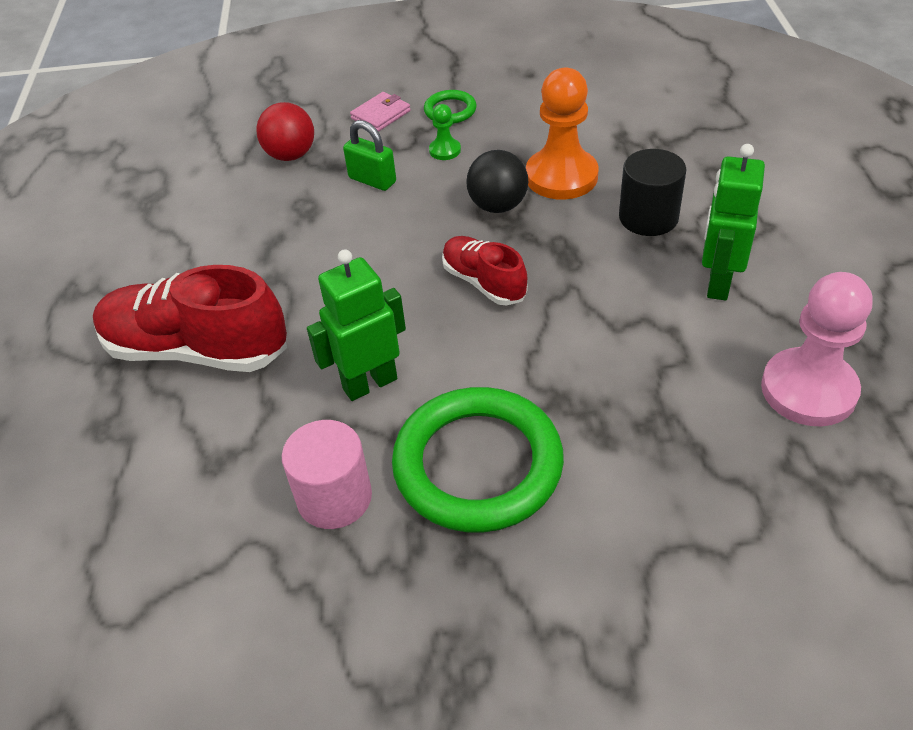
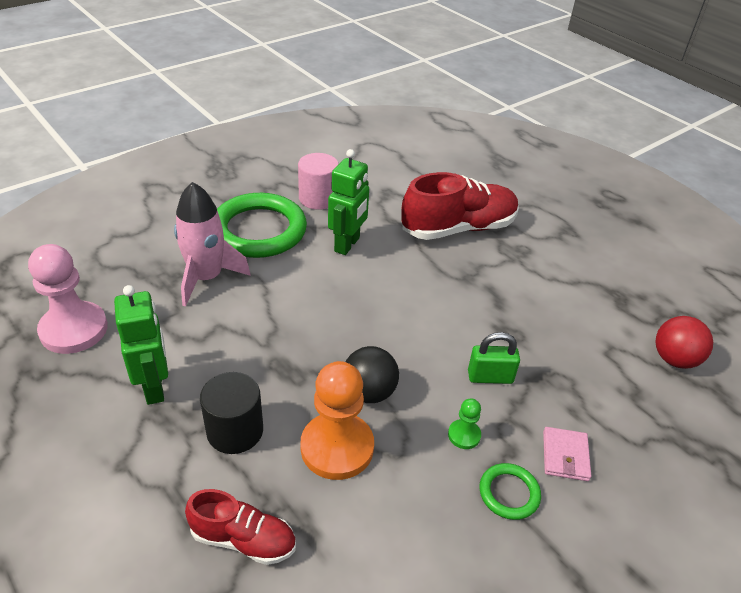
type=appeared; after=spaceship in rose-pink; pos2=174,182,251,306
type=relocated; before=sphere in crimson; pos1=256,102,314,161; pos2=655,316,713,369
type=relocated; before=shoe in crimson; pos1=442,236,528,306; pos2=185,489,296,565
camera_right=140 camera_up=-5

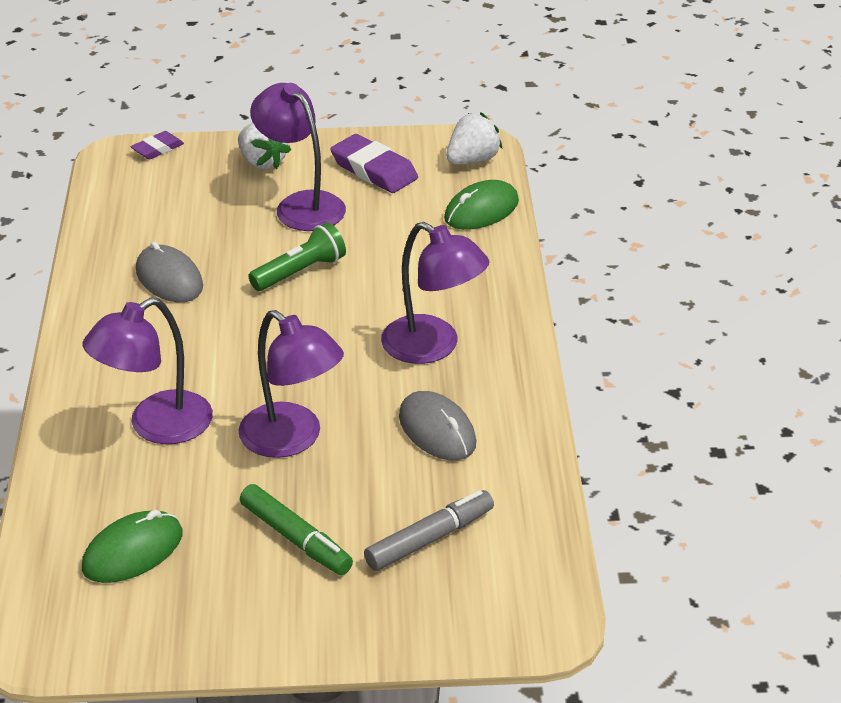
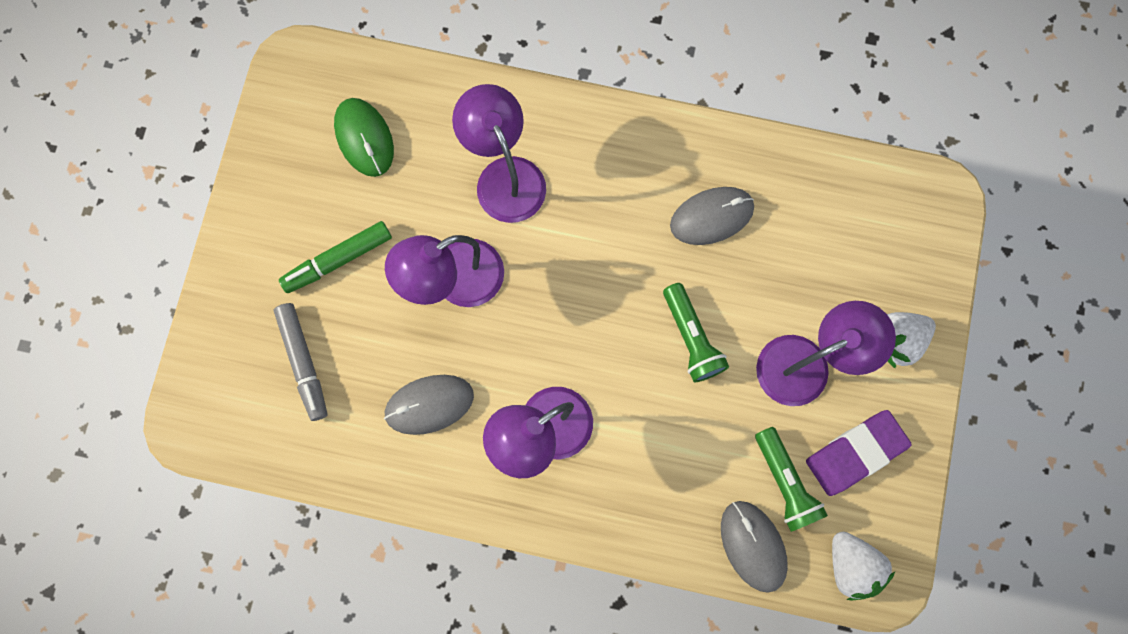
type=missing; before=eraser in violet; pos1=131,131,184,160
type=appeared; after=flashlight in leaf-green; pos2=755,427,828,532
type=colour; before=mouse in leaf-green; after=mouse in gray; pos1=444,180,519,230; pos2=721,501,788,593
camera_right=105 camera_up=40

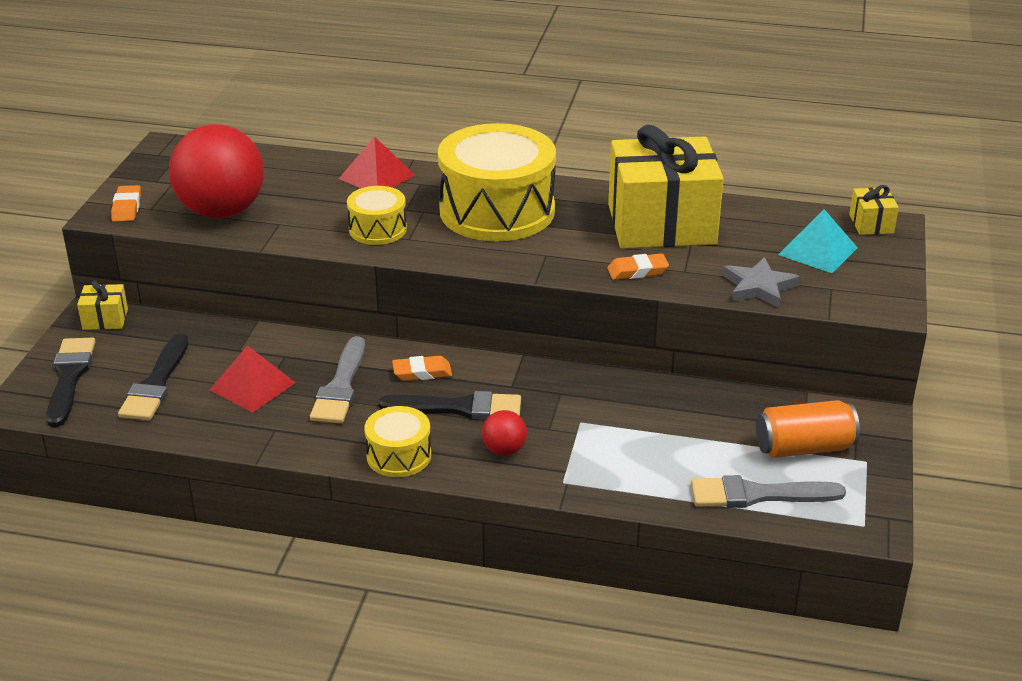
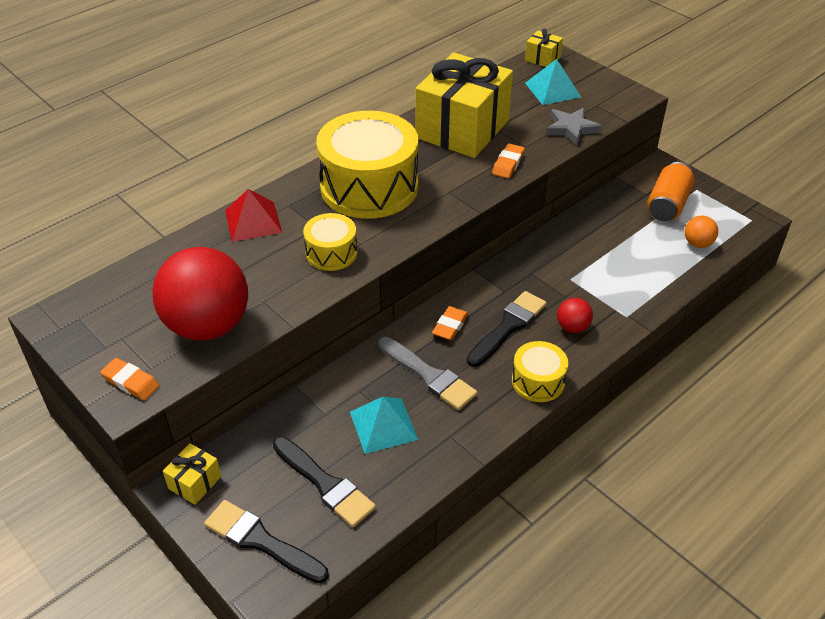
type=exchanged; before=paint brush in gray; after=sphere in orange; pos1=691,475,846,508; pos2=685,216,718,248
type=colour; before=pyramid shape in crimson; after=pyramid shape in aqua; pos1=210,345,296,413; pos2=350,397,418,454
camera_right=-55 camera_up=10

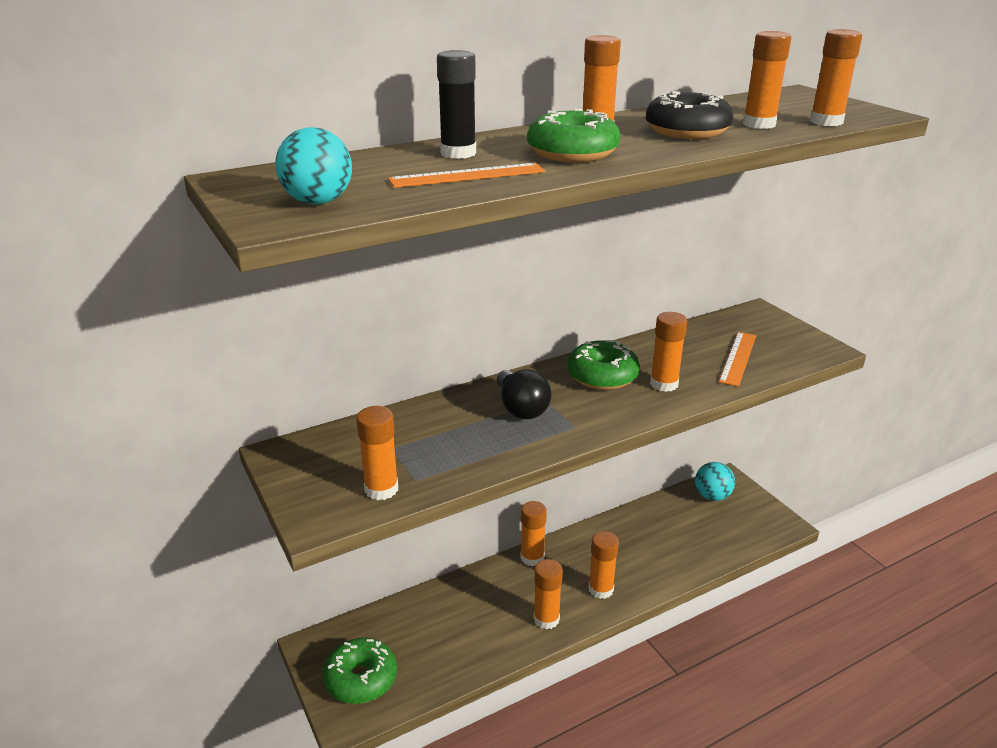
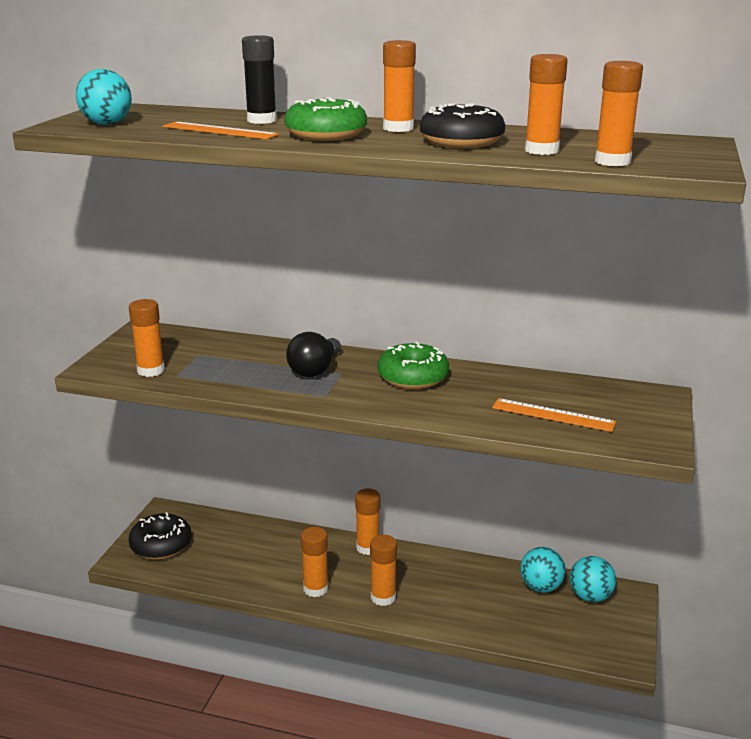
type=missing; before=glue in orange; pos1=650,312,687,392
type=appeared; after=sphere in aqua; pos2=520,547,566,593
type=colour; before=glazed donut in leaf-green; after=glazed donut in ebony; pos1=322,638,397,704; pos2=128,512,192,560
type=spun; before=measuring stick in orange; pos1=719,332,756,387; pos2=492,398,616,432; turn=45
camera_right=45 camera_up=-5

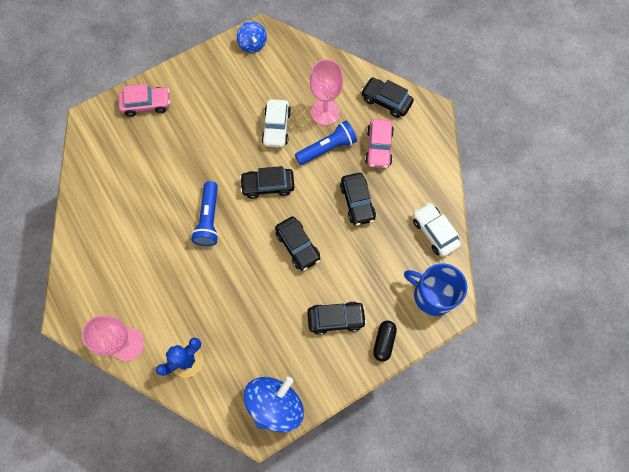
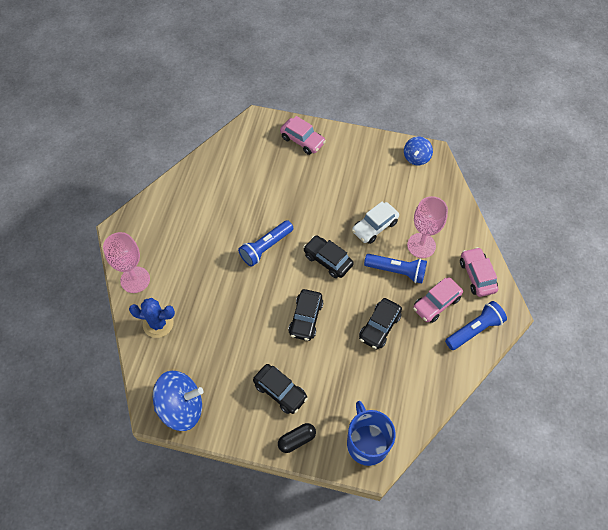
type=missing; before=automobile in white; pos1=413,202,461,257
type=appeared; after=flashlight in blue; pos2=445,301,507,350
type=colour; before=automobile in ebony; after=automobile in rose-pink; pos1=361,77,414,118; pos2=460,247,498,297
camera_right=45 camera_up=-10

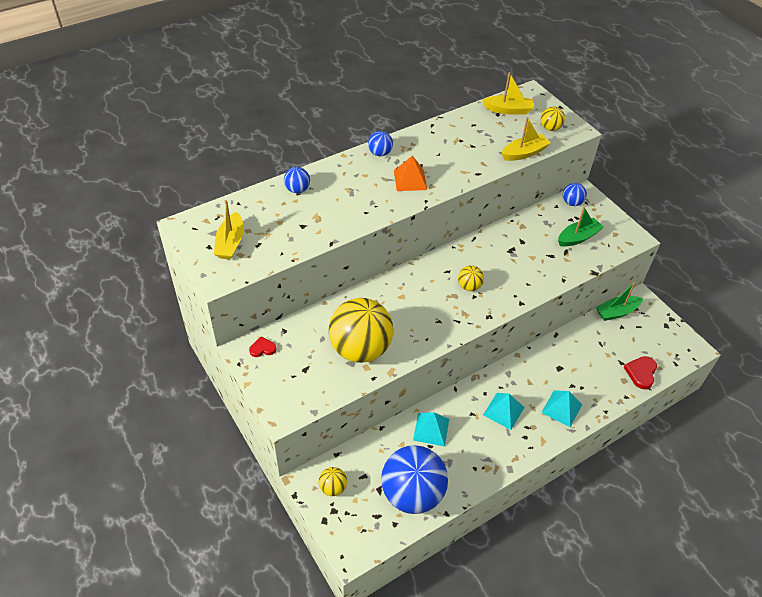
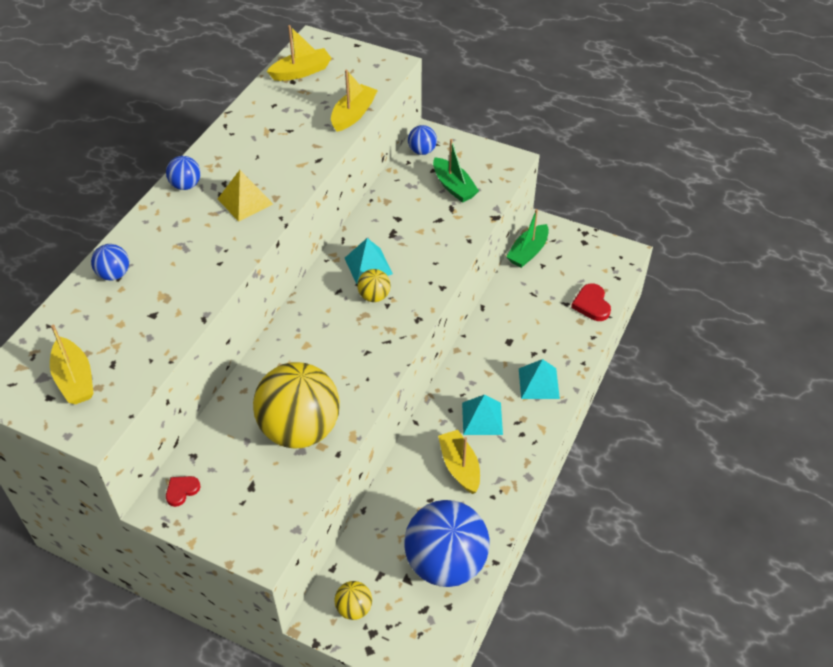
type=missing; before=sphere in bright yellow; pos1=541,107,565,131
type=appeared; after=toy boat in bright yellow; pos2=438,430,480,494
type=relocated; before=pyramid shape in aqua; pos1=413,412,449,447; pos2=345,238,393,284
type=colour; before=pyramid shape in orange; after=pyramid shape in bright yellow; pos1=394,156,427,191; pos2=218,170,273,222
type=spun; before=toy boat in leaf-green; pos1=558,207,604,246; pos2=433,139,479,203; turn=120
camera_right=-30 camera_up=0

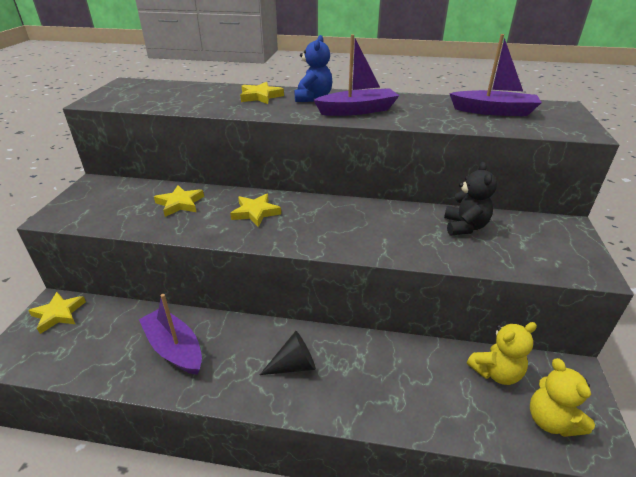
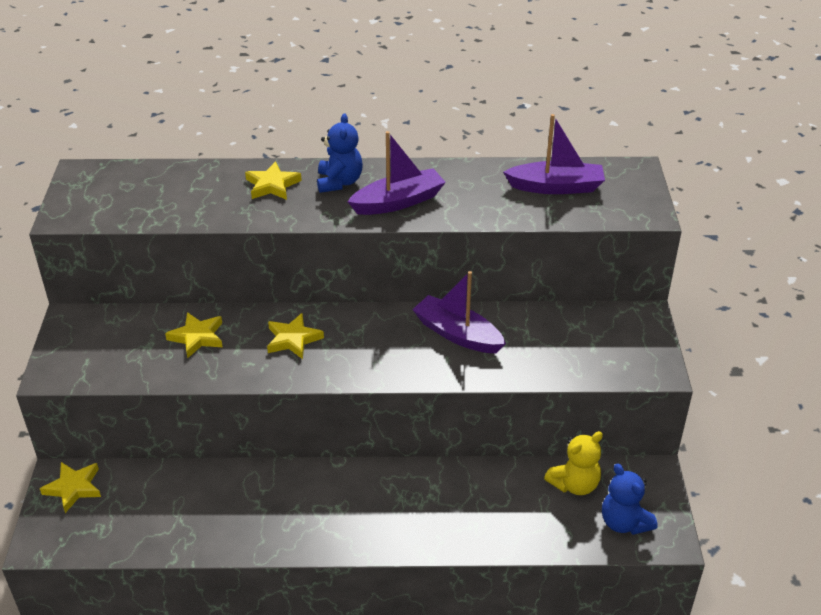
type=missing; before=cone shape in ebony; pos1=260,331,316,375
type=missing; before=teddy in ebony; pos1=444,162,497,235
type=relocated; before=toy boat in violet; pos1=139,294,202,375; pos2=412,271,506,353
type=colour; before=teddy in bright yellow; after=teddy in blue; pos1=530,358,595,437; pos2=602,464,657,535
camera_right=-10 camera_up=5

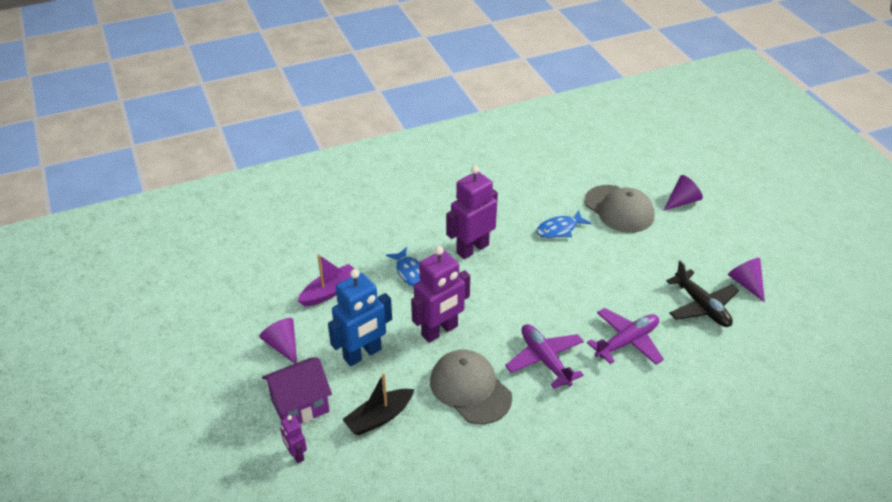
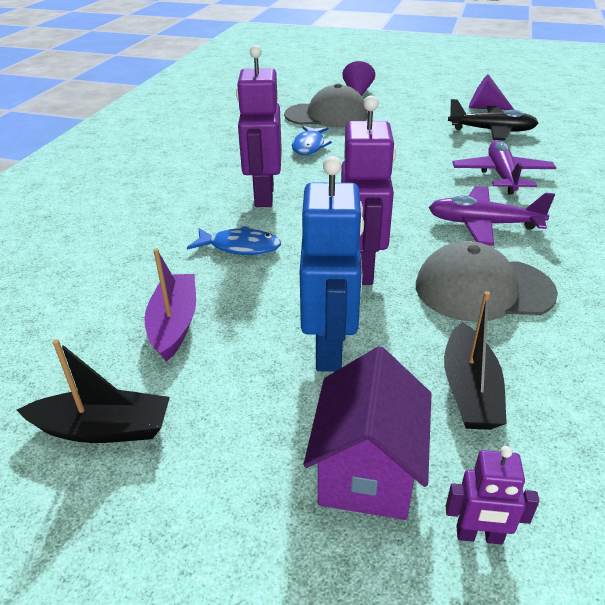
type=missing; before=cone shape in violet; pos1=259,318,297,363
type=appeared; after=toy boat in ebony; pos2=17,339,170,443
camera_right=-50 camera_up=-5

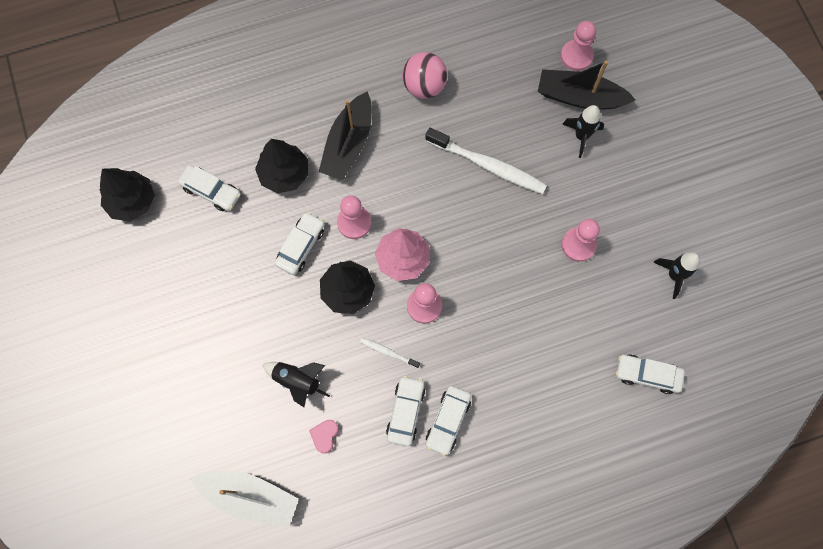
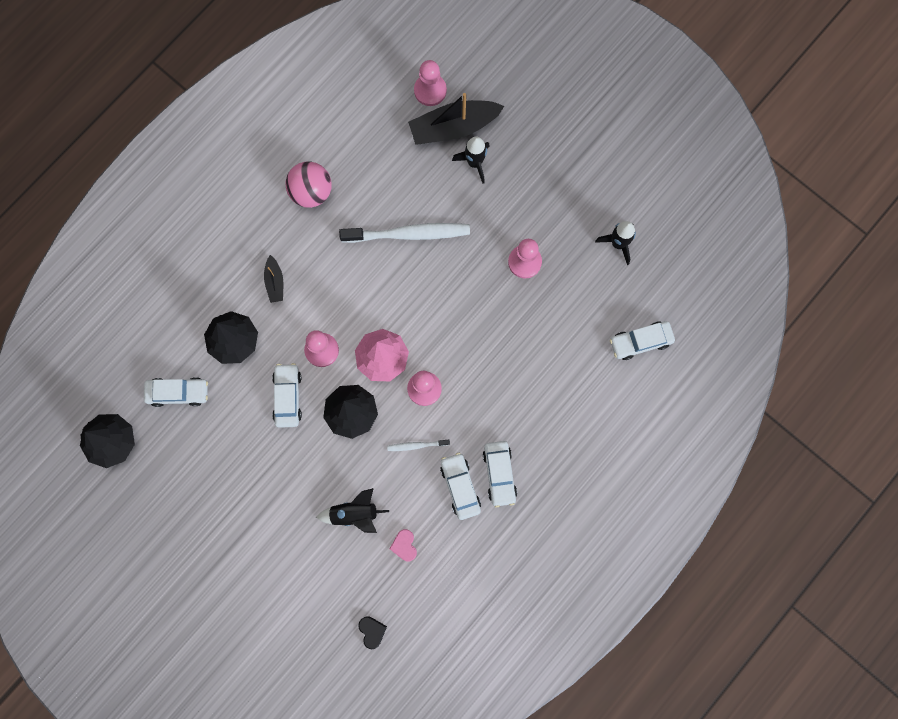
type=exchanged; before=toy boat in white; after=heart shape in ebony; pos1=190,471,299,527; pos2=358,616,387,649
type=size; before=toy boat in ebony; pos1=319,91,372,181; pos2=264,255,283,303; scale=0.5
camera_right=-30 camera_up=5

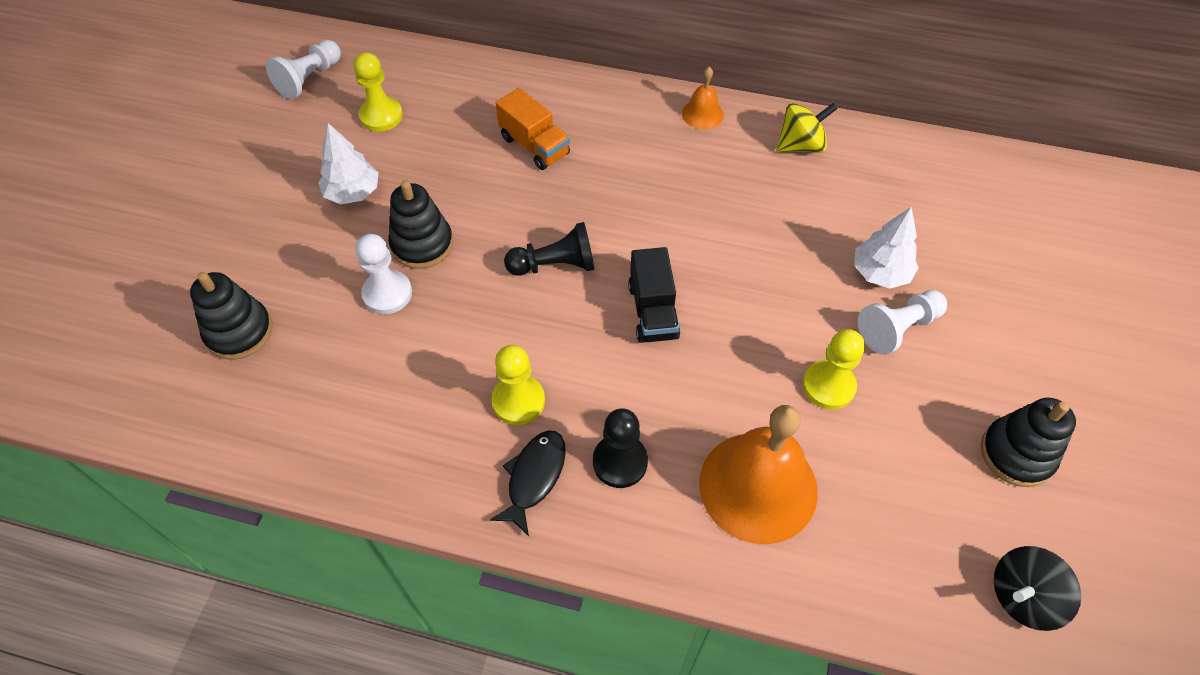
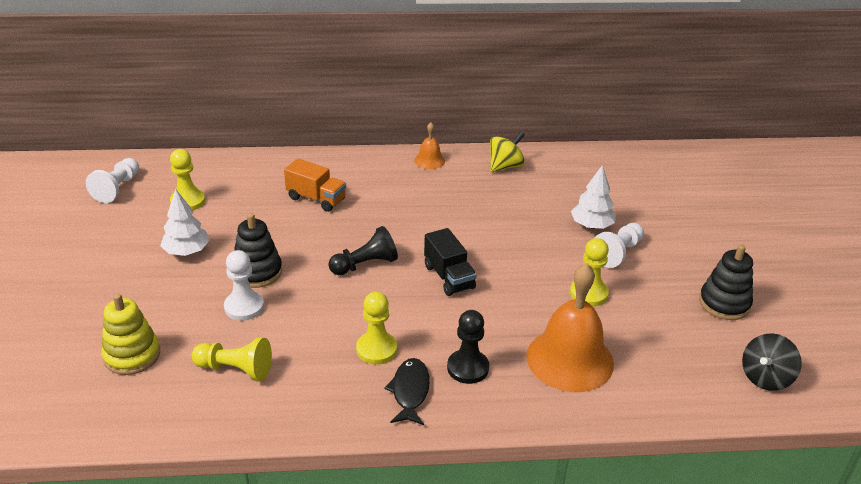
type=appeared; after=chess pawn in bright yellow; pos2=192,337,272,381
type=colour; before=stacking rings in ebony; after=stacking rings in bright yellow; pos1=190,272,272,360; pos2=101,293,160,375
camera_right=-20 camera_up=-20

